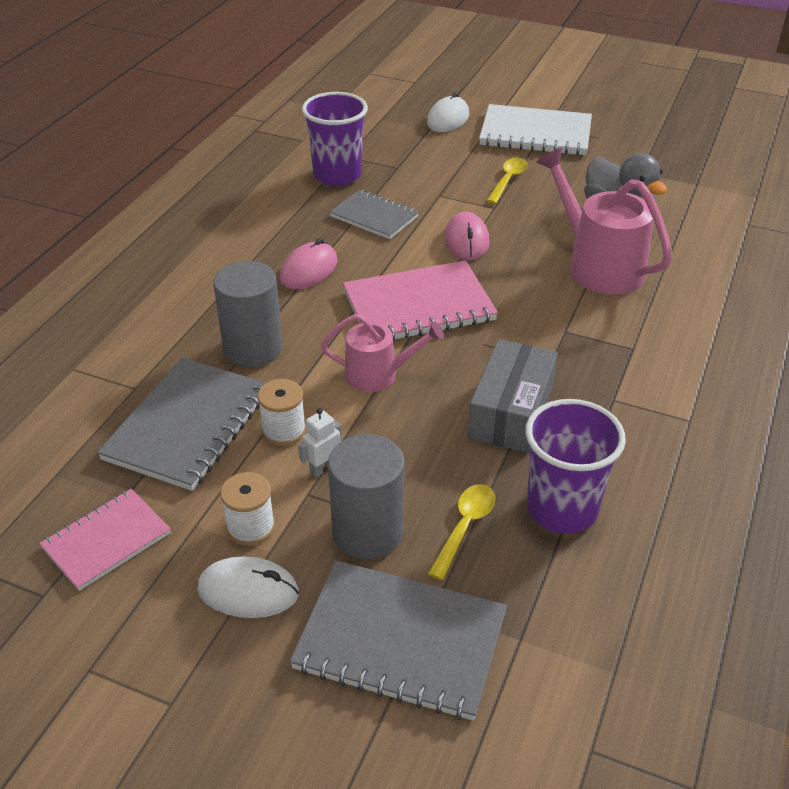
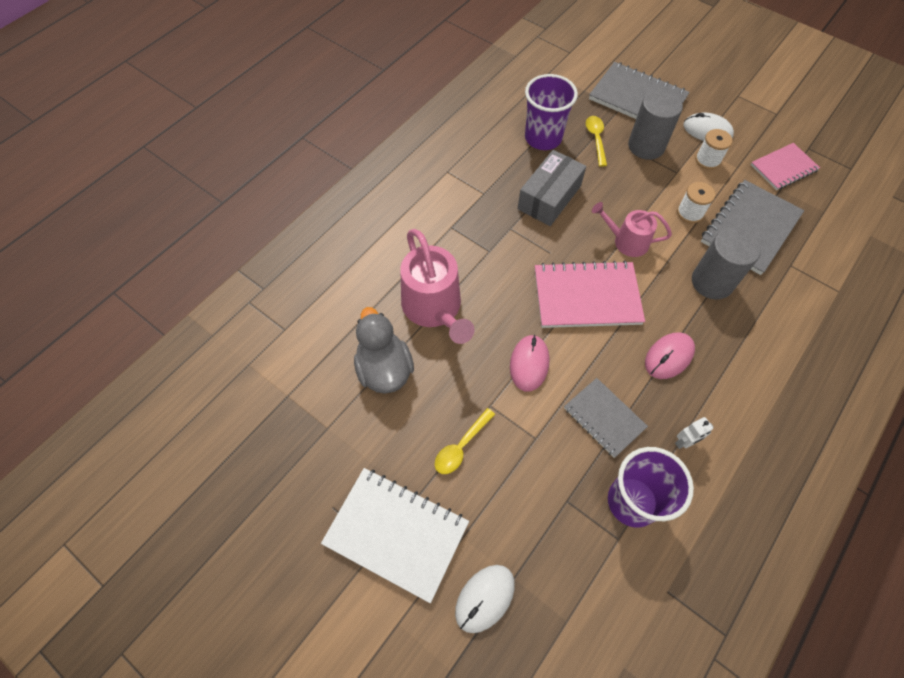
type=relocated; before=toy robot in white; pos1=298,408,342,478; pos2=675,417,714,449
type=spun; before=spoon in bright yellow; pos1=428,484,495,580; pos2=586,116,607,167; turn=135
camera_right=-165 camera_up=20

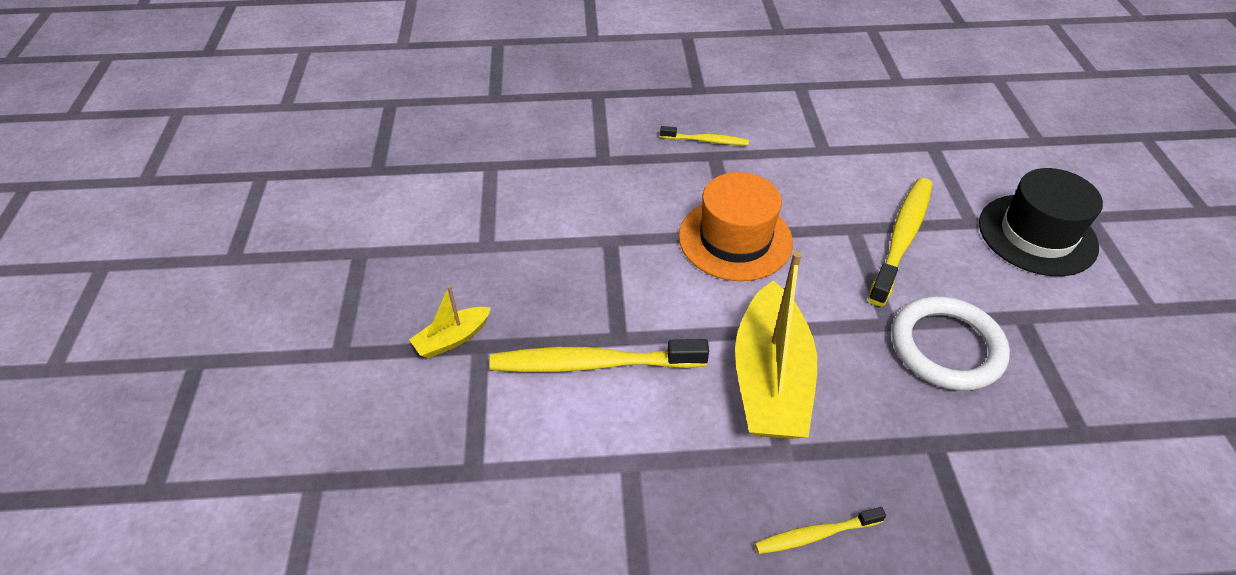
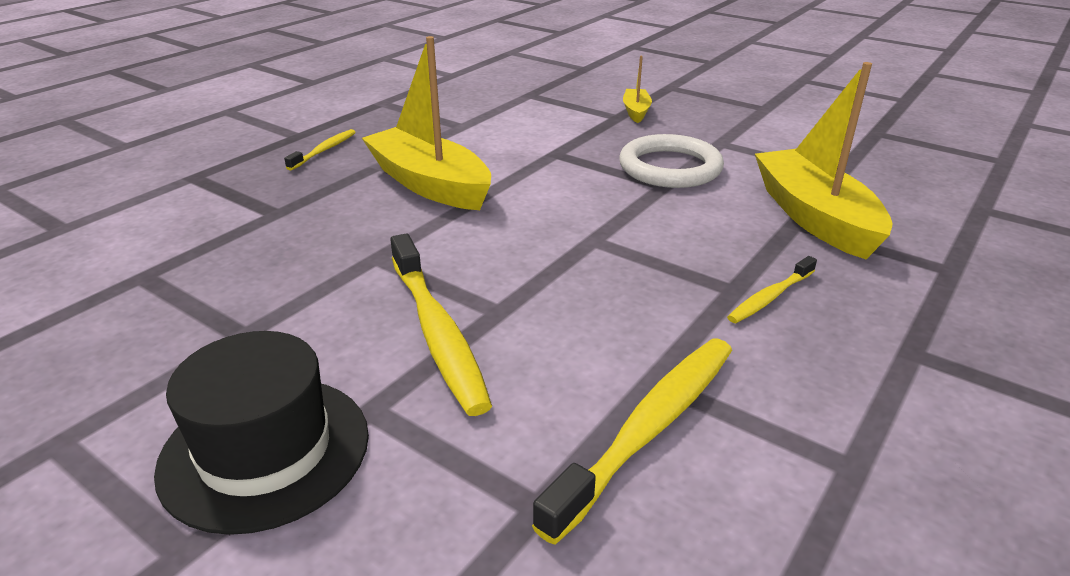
type=missing; before=hat in orange; pos1=679,172,793,281
type=appeared; after=toy boat in bright yellow; pos2=755,62,892,259
type=relocated; before=dental brush in bright yellow; pos1=490,339,709,372; pos2=532,338,732,545
type=relocated; before=hoop in white; pos1=892,296,1010,391; pos2=619,134,724,188
camera_right=130 camera_up=-15

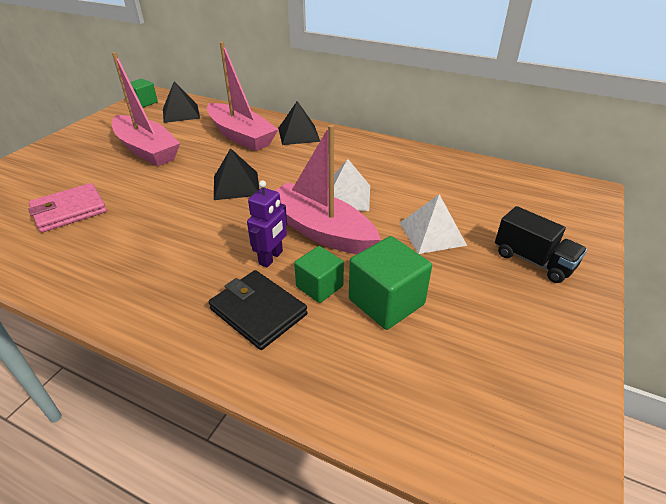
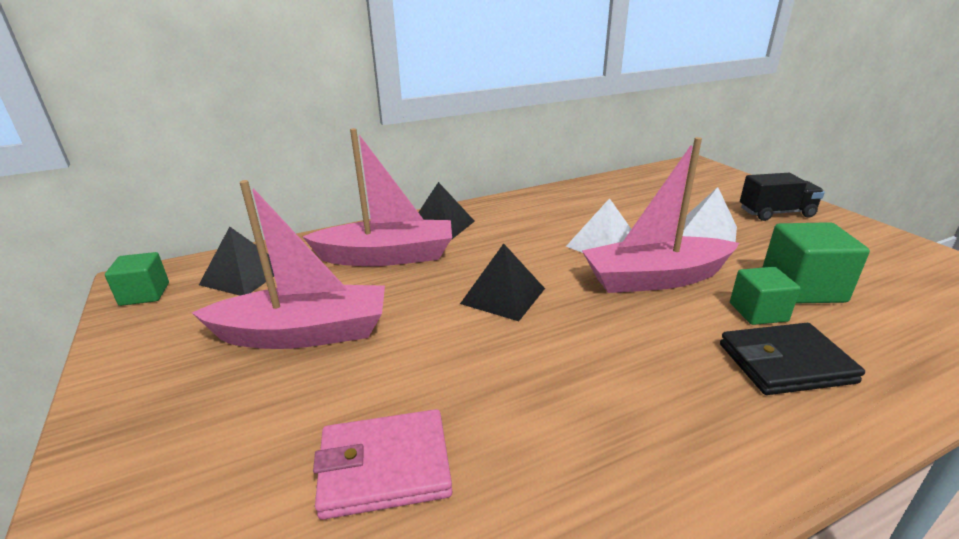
type=missing; before=toy robot in violet; pos1=247,180,287,268
type=spun; before=wallet in rose-pink; pos1=28,183,107,233; pos2=313,409,452,520; turn=75
camera_right=-50 camera_up=-10

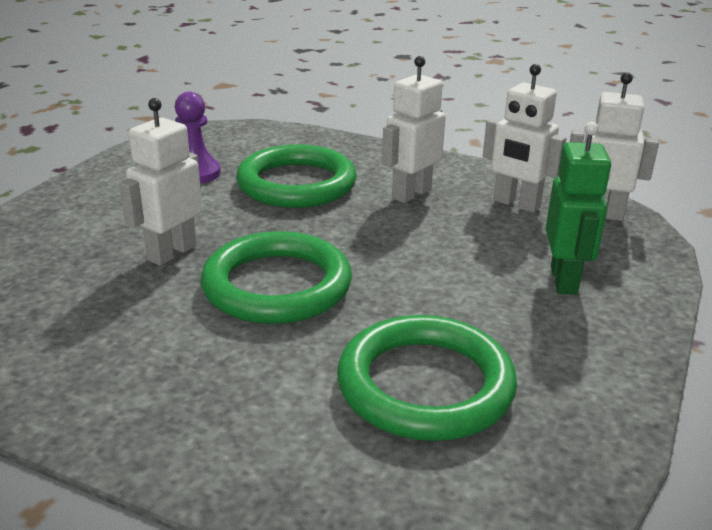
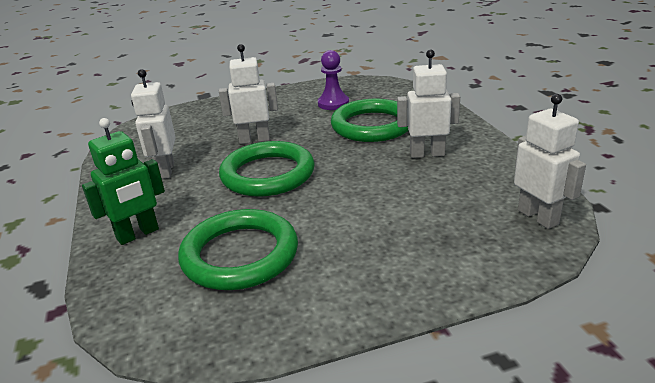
type=relocated; before=toy robot in white; pos1=483,64,567,213; pos2=131,69,176,179
type=relocated; before=toy robot in leaf-green; pos1=546,122,611,295; pos2=82,118,165,245
camera_right=50 camera_up=0

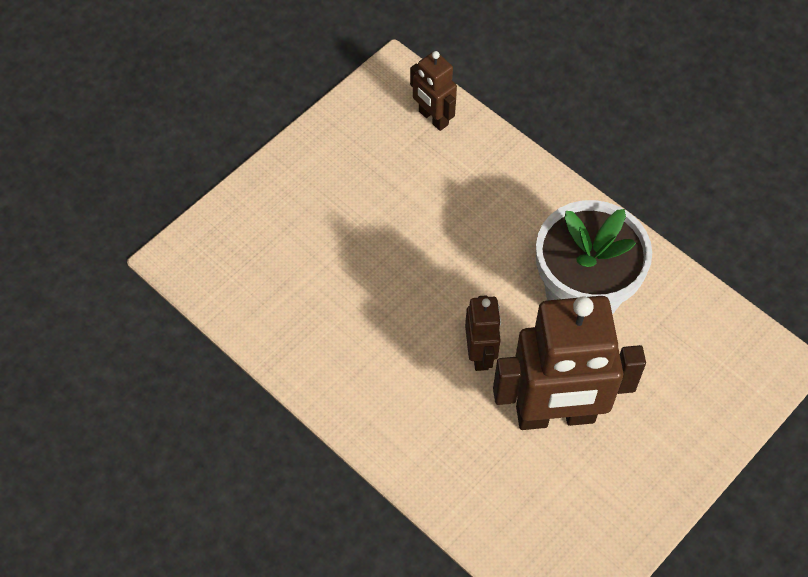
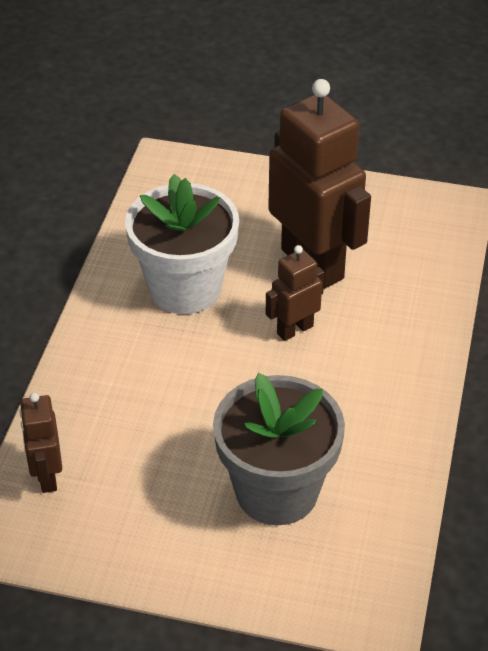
type=appeared; after=potted plant in gray; pos2=213,373,345,525
type=spun; before=toy robot in russet; pos1=410,51,457,131; pos2=19,393,63,493; turn=150
camera_right=-120 camera_up=-15

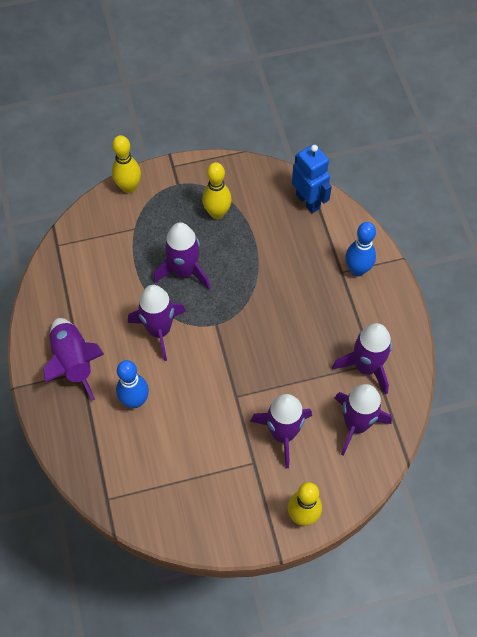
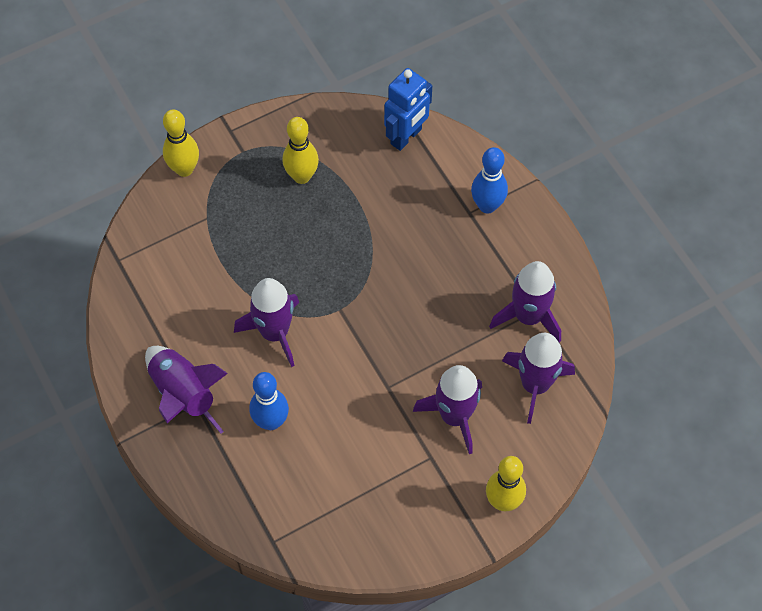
type=missing; before=spaceship in violet; pos1=153,222,211,290
type=spun; before=toy robot in blue; pos1=292,144,332,213; pos2=384,68,432,151; turn=90
camera_right=-15 camera_up=0

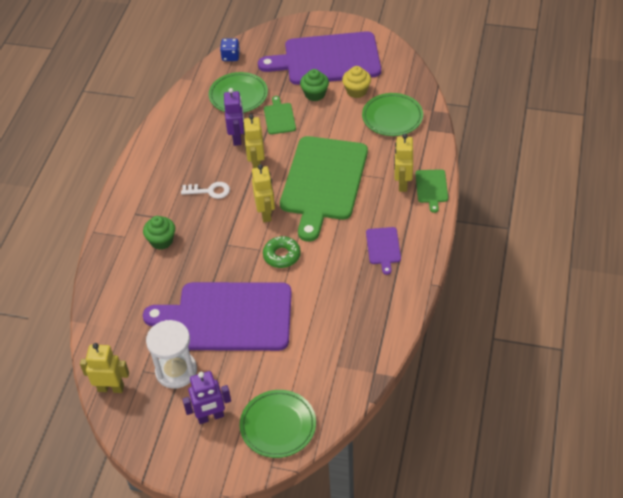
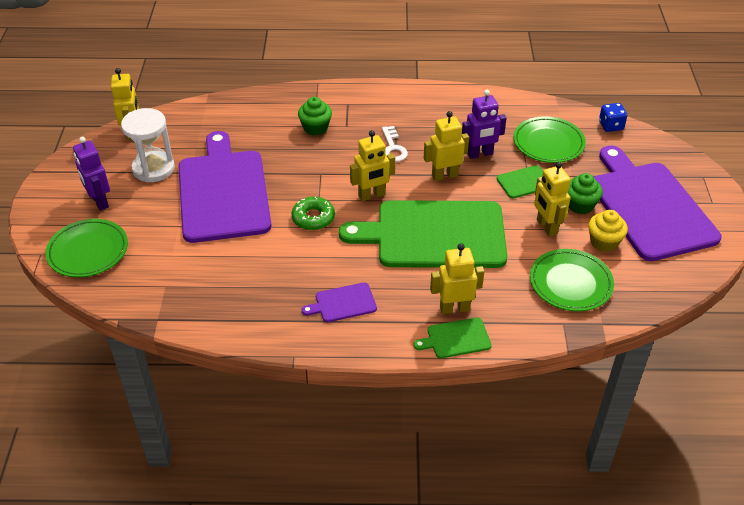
type=appeared; after=toy robot in bright yellow; pos2=534,162,571,237
camera_right=75 camera_up=-5

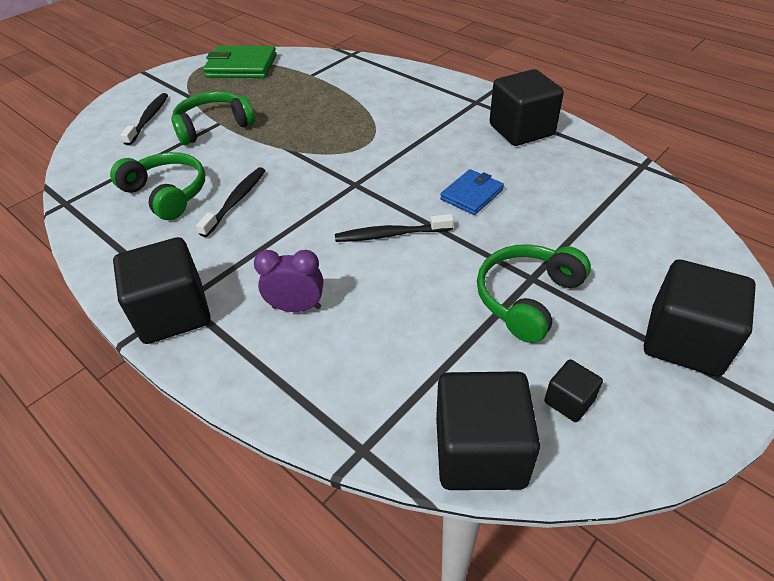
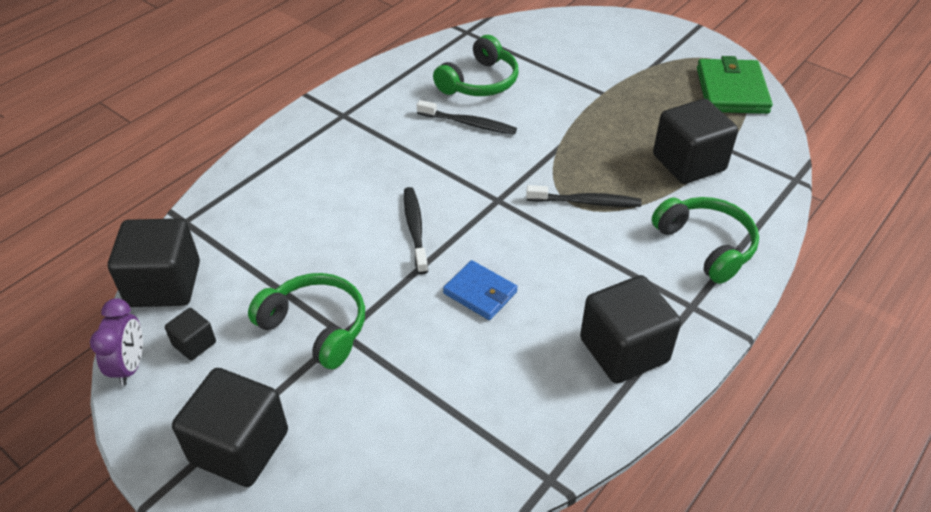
type=relocated; before=solid cube in ebony; pos1=113,237,211,344; pos2=653,99,738,184
type=relocated; before=dental brush in ebony; pos1=121,93,168,146; pos2=526,185,642,207
type=relocated; before=headset in leaf-green; pos1=171,91,255,145; pos2=652,197,759,284
type=relocated; before=clock in violet; pos1=254,250,323,312; pos2=90,298,143,386
camera_right=85 camera_up=0

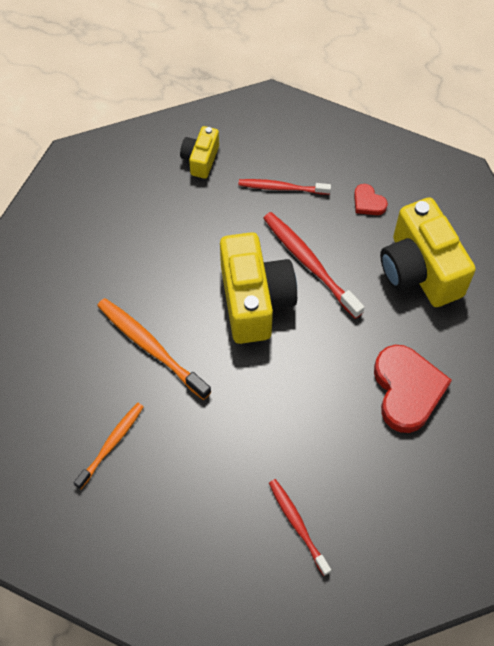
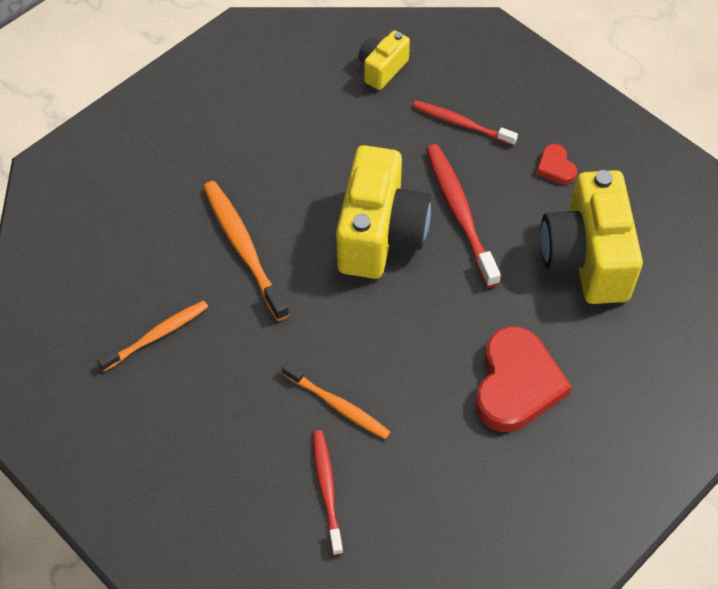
type=appeared; after=dental brush in orange; pos2=282,362,390,439
camera_right=20 camera_up=-5

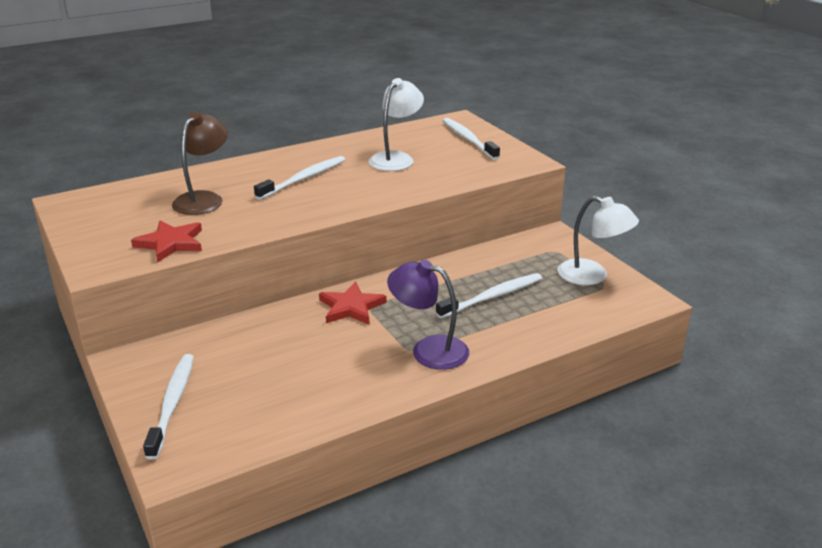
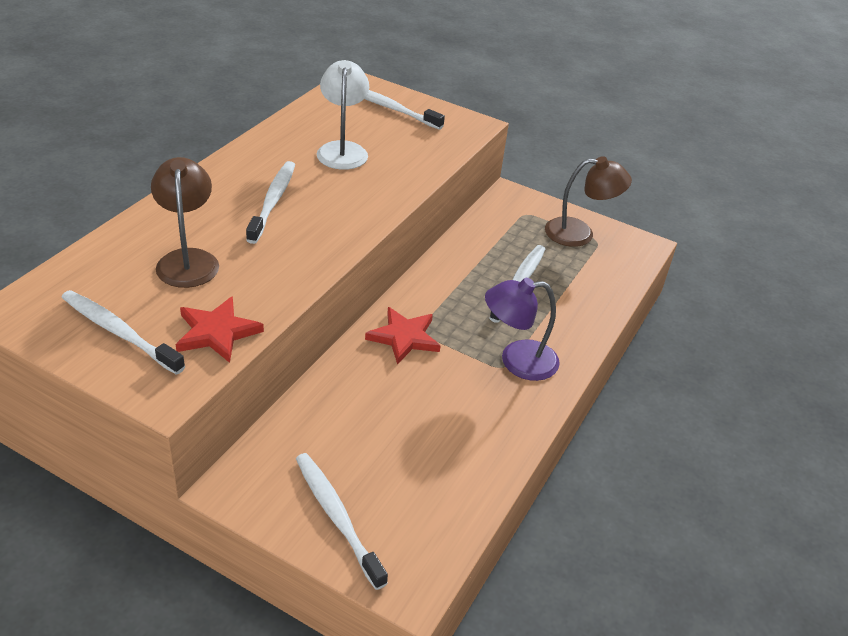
type=appeared; after=dental brush in white; pos2=61,290,185,375
type=colour; before=lamp in white; after=lamp in russet; pos1=558,196,639,285; pos2=545,156,632,247
camera_right=-35 camera_up=10

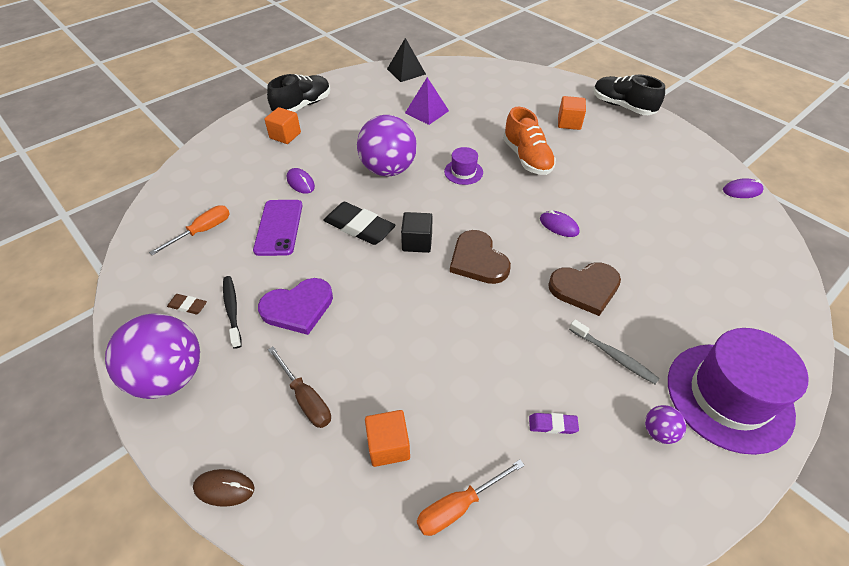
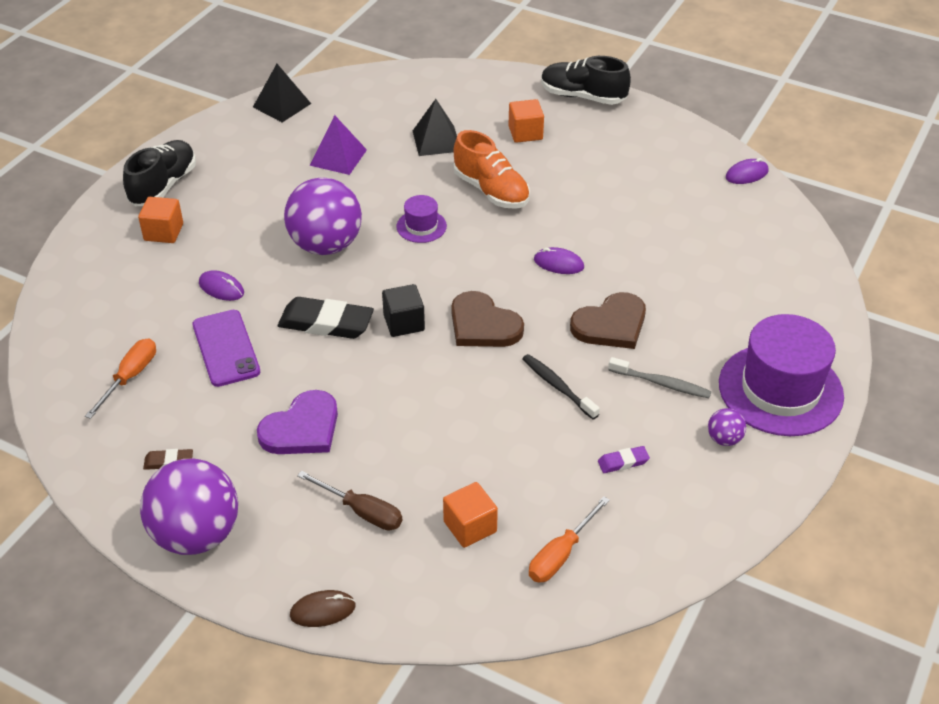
type=appeared; after=pyramid shape in ebony; pos2=413,99,457,156
type=relocated; before=dental brush in ebony; pos1=223,276,242,349; pos2=523,354,600,420
camera_right=-20 camera_up=-5

